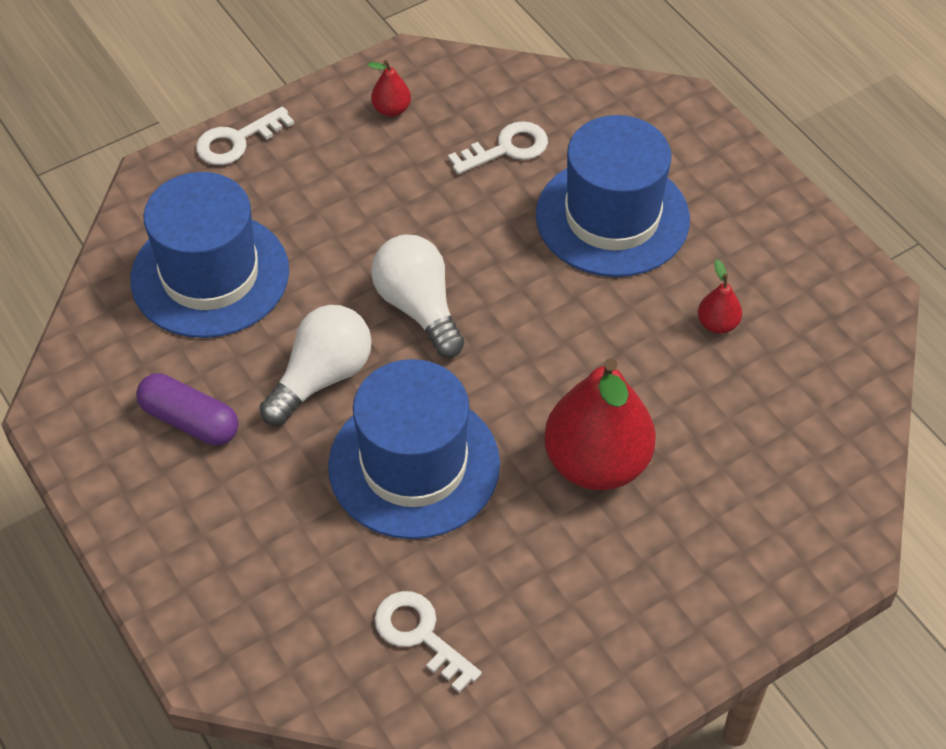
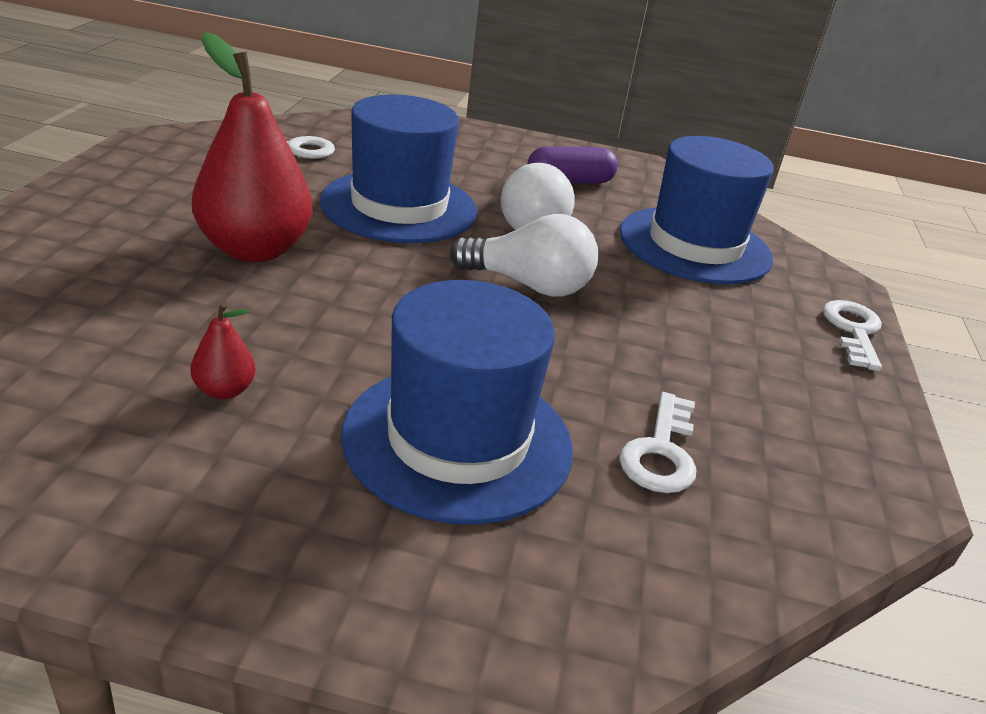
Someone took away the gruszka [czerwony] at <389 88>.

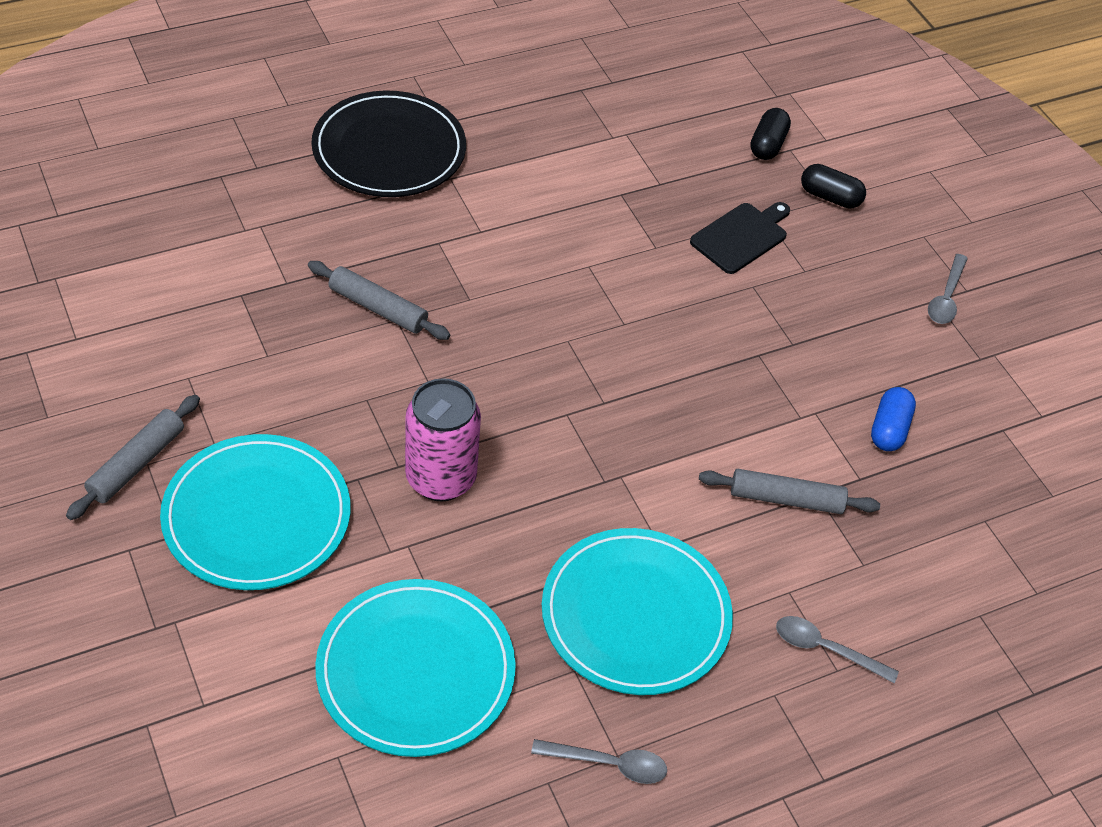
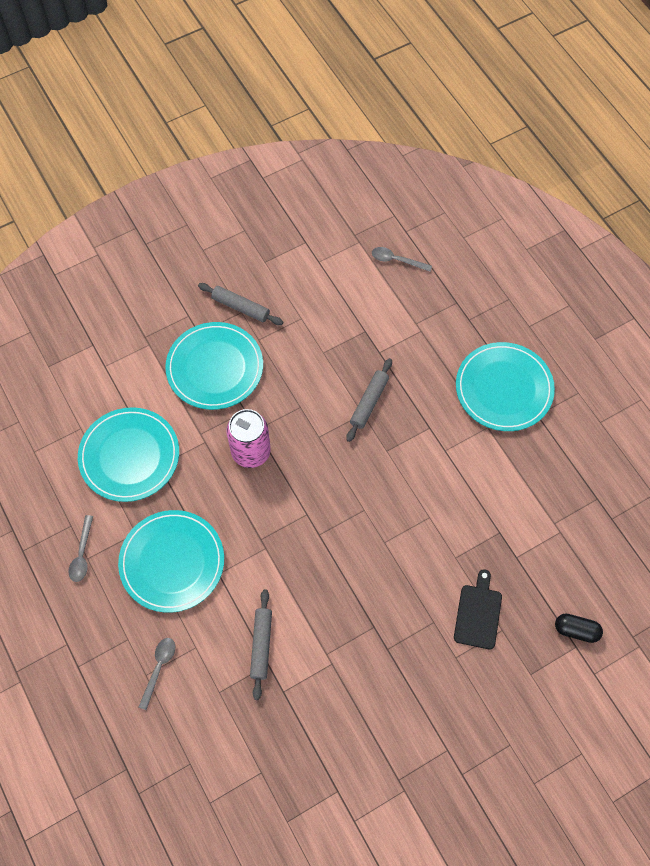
Someone repainted the talerz [czarny] at <388 143>, which became the talerz [turkusowy] at <505 386>. Someone took away the kapsułka [czarny] at <833 186>. Someone rotated the deska do krojenia [czarny] at <740 238> by 120 degrees counterclockwise. Someone carried the łyżka [szary] from <948 289> to <402 259>. Someone took away the kapsułka [niebieski] at <893 419>.

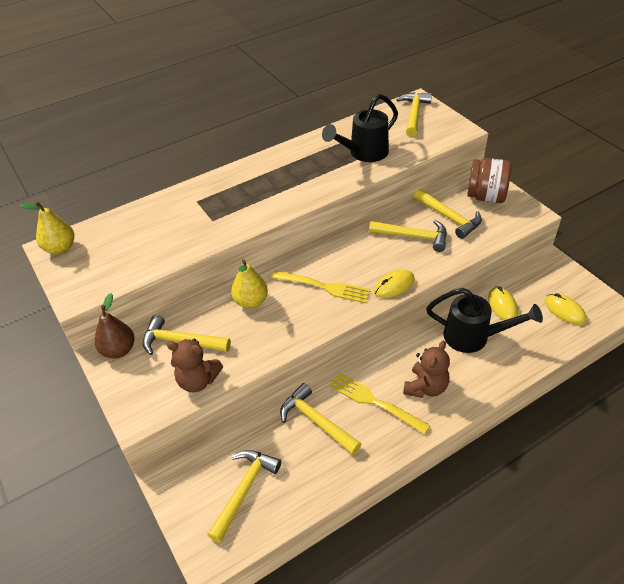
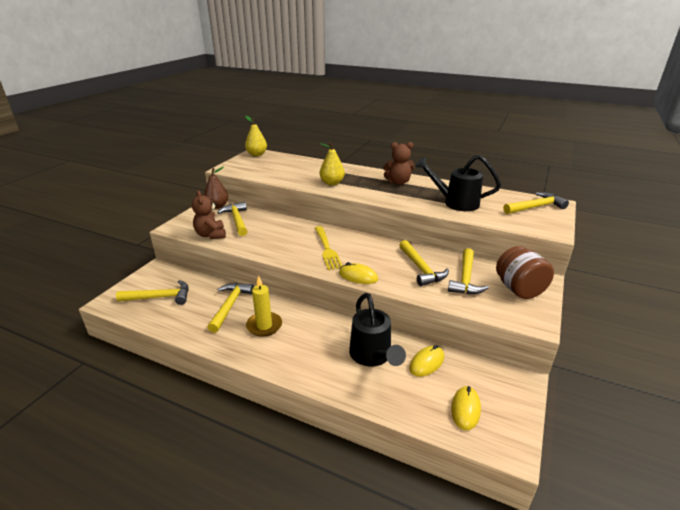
Someone carried the gruszka [żółty] from <249 283> to <332 163>. Someone carried the miś [brązowy] from <426 369> to <399 163>. Someone swapped the widelec [żółty] at <380 403> for the świeca [żółty] at <264 306>.

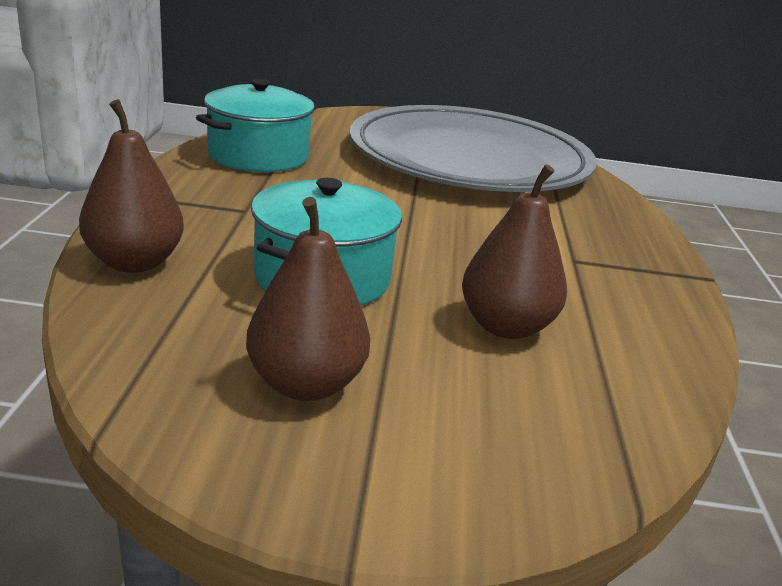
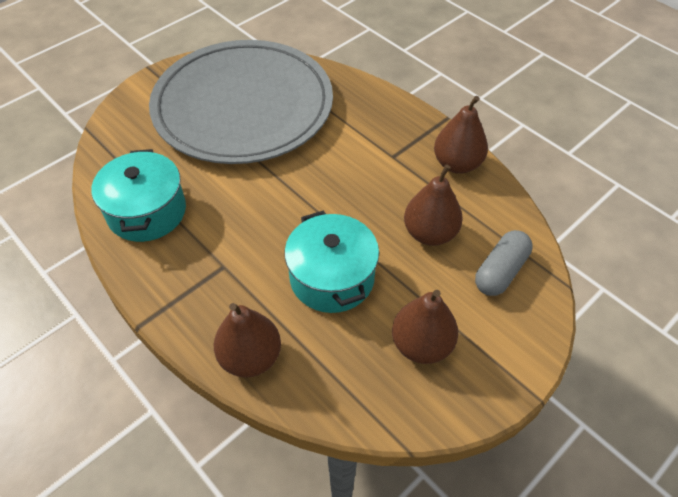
Someone put down the gruszka [brązowy] at <461 135>. Someone put down the kapsułka [szary] at <504 263>.

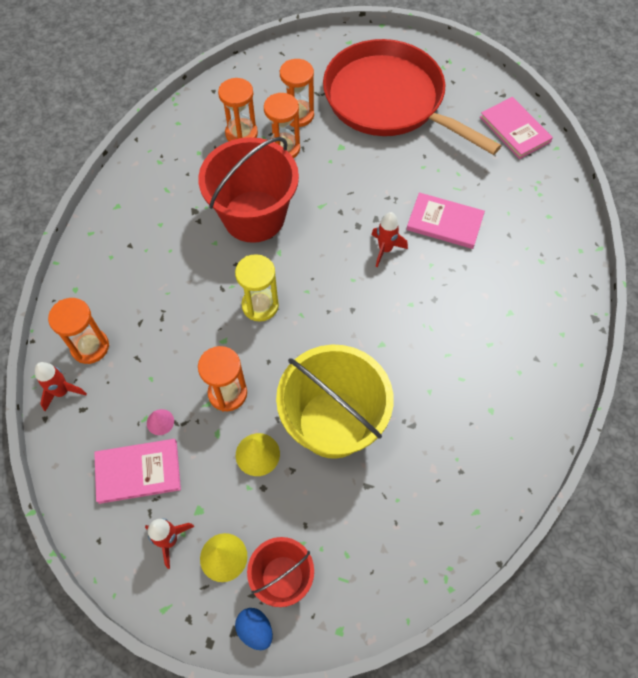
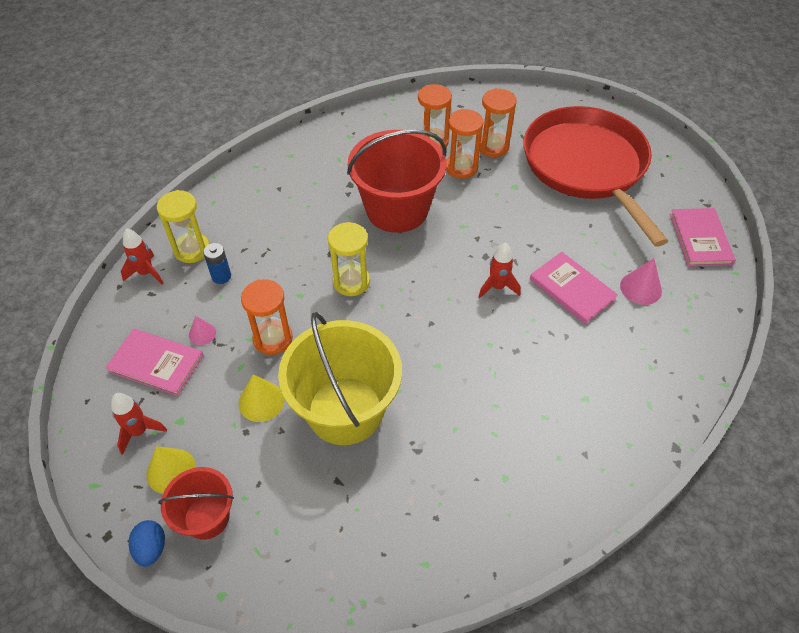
Someone repainted the klepsydra [pomarańczowy] at <78 331>, which became the klepsydra [żółty] at <183 226>. Someone put down the bateria [niebieski] at <217 263>. Someone put down the stożek [różowy] at <641 281>.

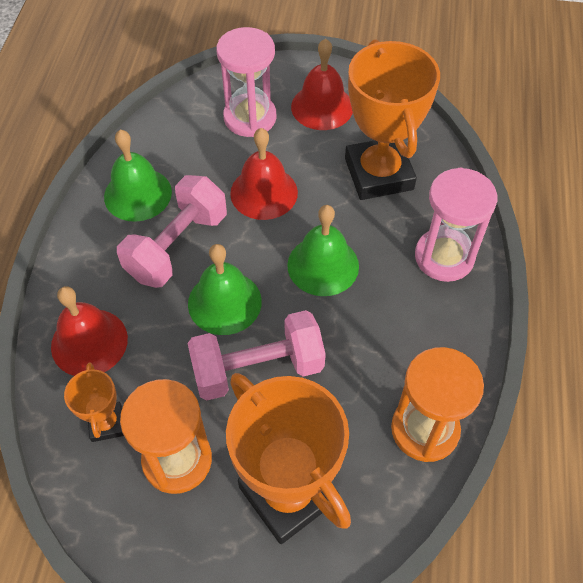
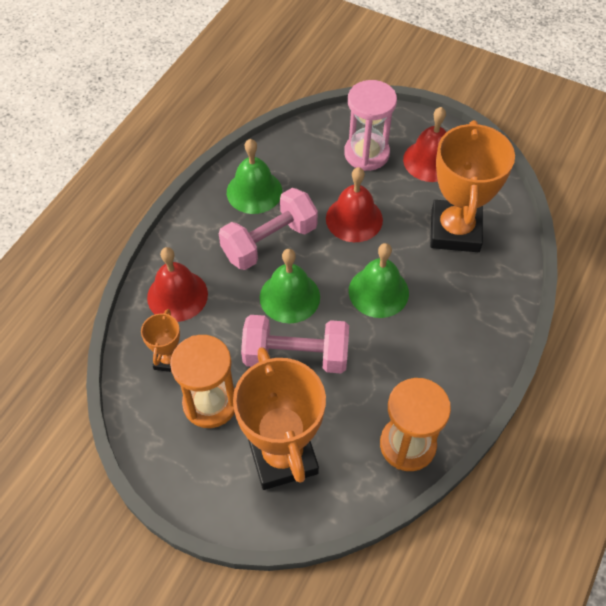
Someone took away the klepsydra [różowy] at <456 224>.

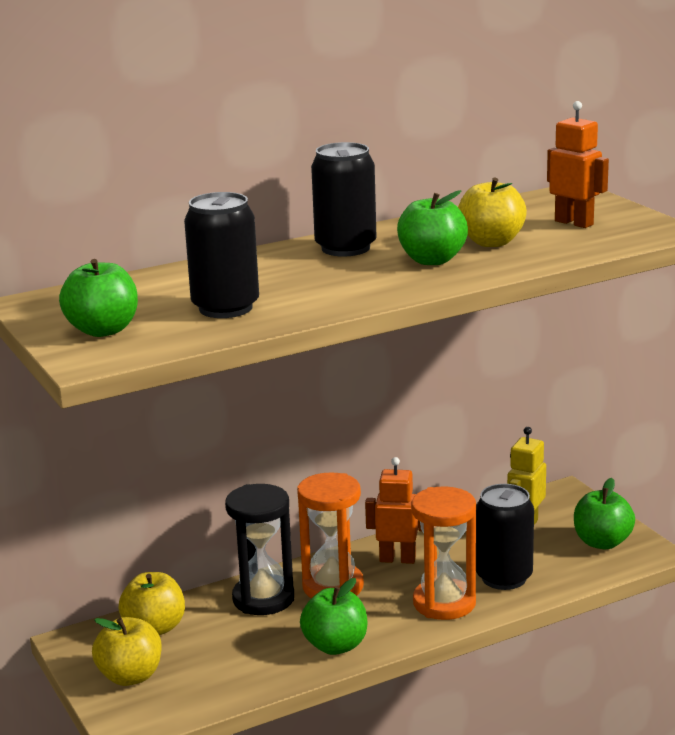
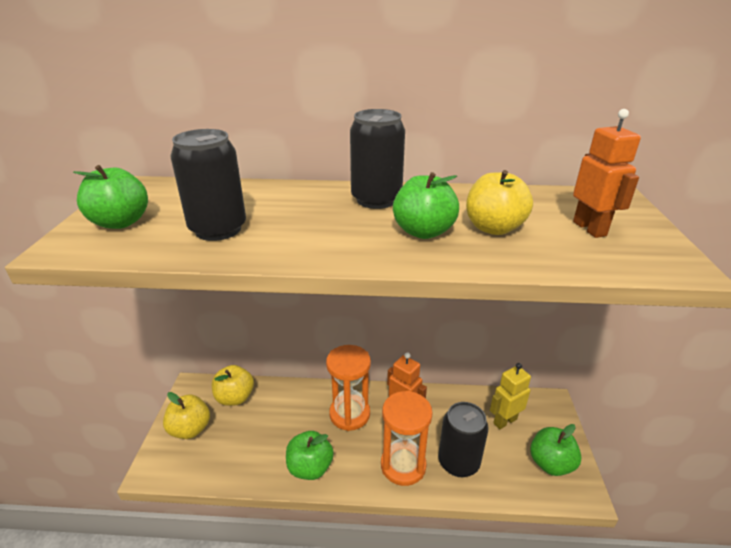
Someone took away the klepsydra [czarny] at <259 549>.

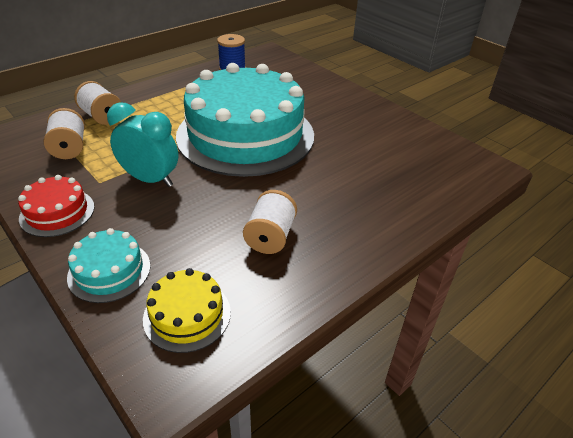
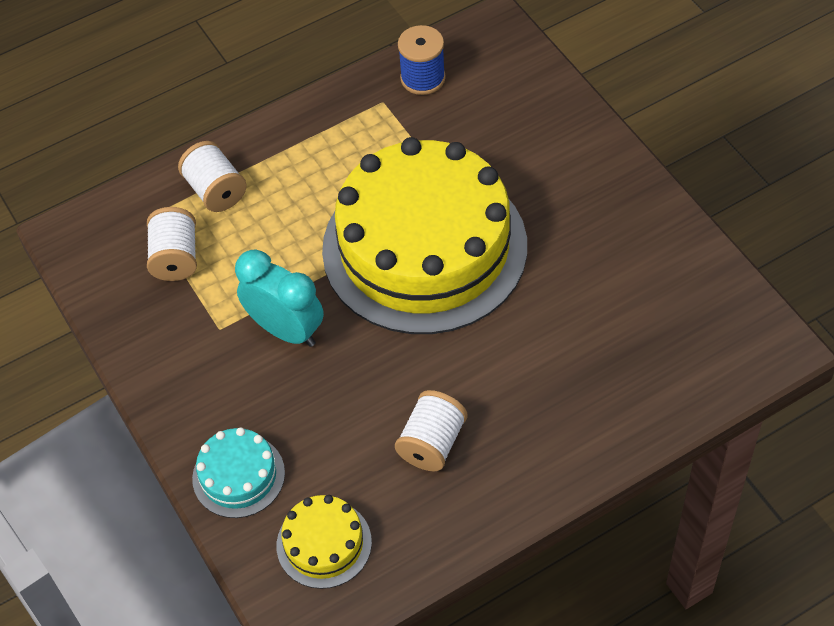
Someone repainted the tort [turkusowy] at <245 120>, which became the tort [żółty] at <424 235>. Someone took away the tort [czerwony] at <56 206>.

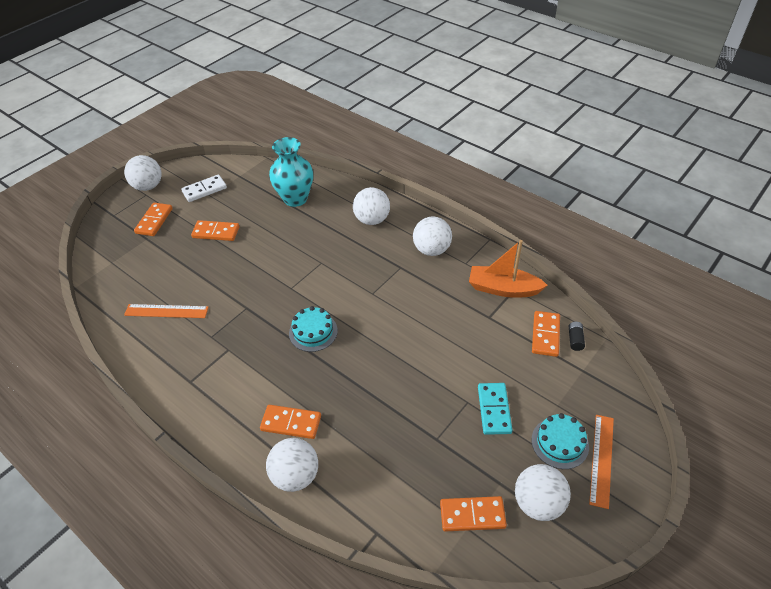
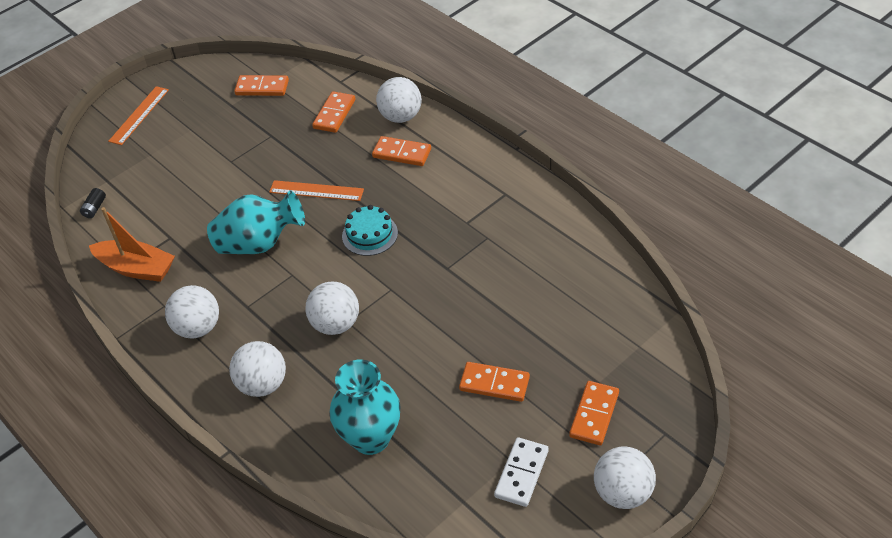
Someone rotated the kostka domina [biały] at <204 188> by 45 degrees counterclockwise. Someone carried the linijka [pomarańczowy] from <166 311> to <316 190>. Someone carried the kostka domina [pomarańczowy] from <546 334> to <333 112>. Someone took away the kostka domina [turkusowy] at <495 409>. Someone took away the tort [turkusowy] at <560 441>. Someone carried the piłka [biały] from <543 492> to <332 308>. Someone put down the wazon [turkusowy] at <256 222>.

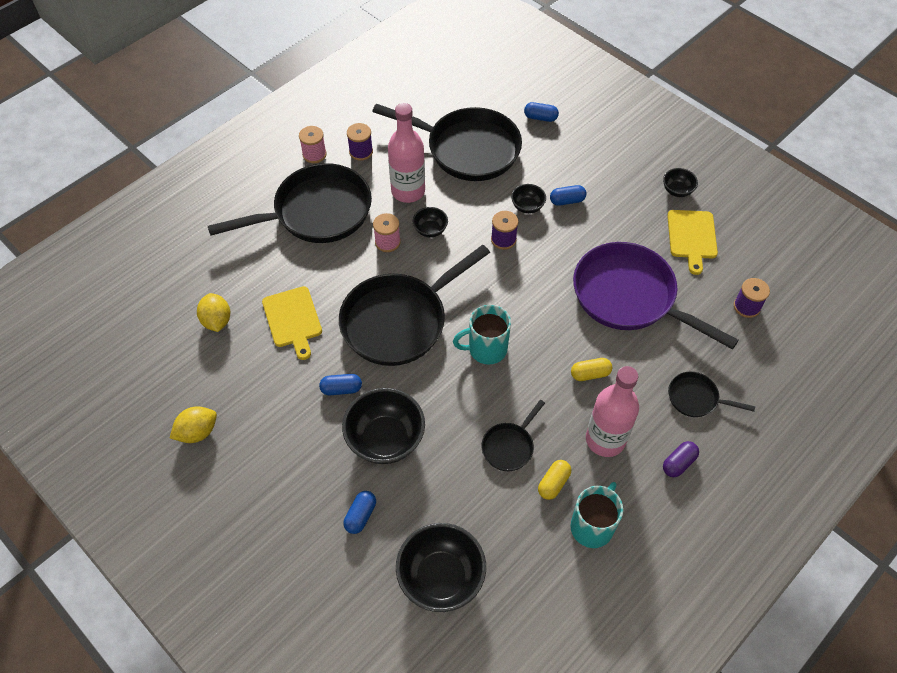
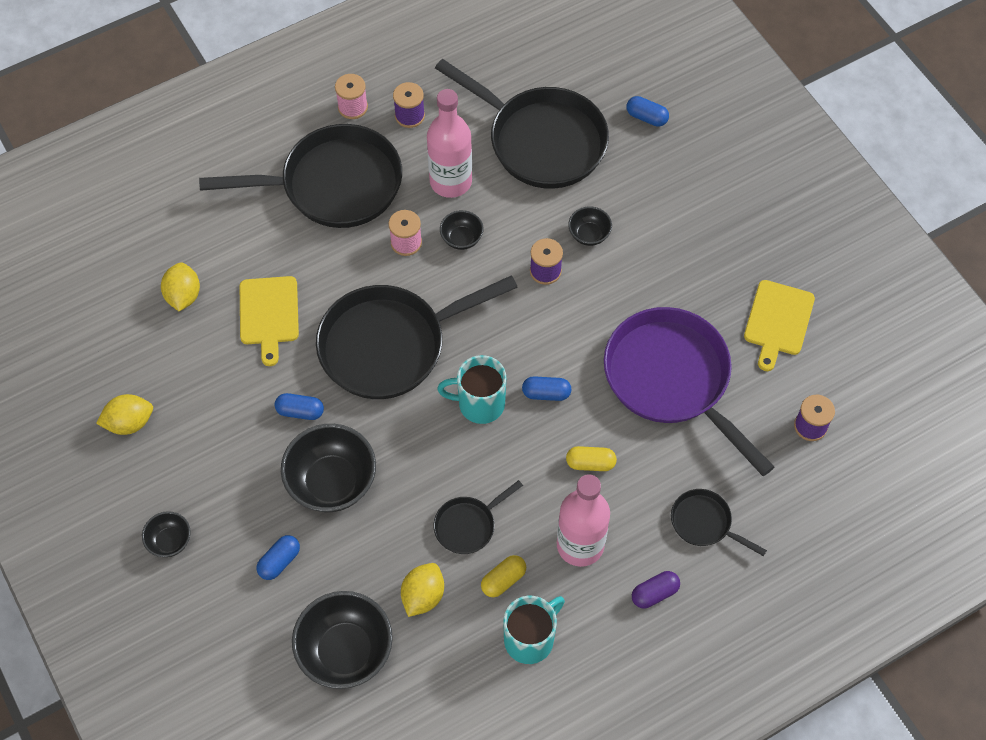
Someone carried the miska [czarny] from <680 182> to <166 534>. Someone carried the kapsułka [niebieski] from <568 195> to <546 388>. Someone put down the cytryna [żółty] at <422 590>.

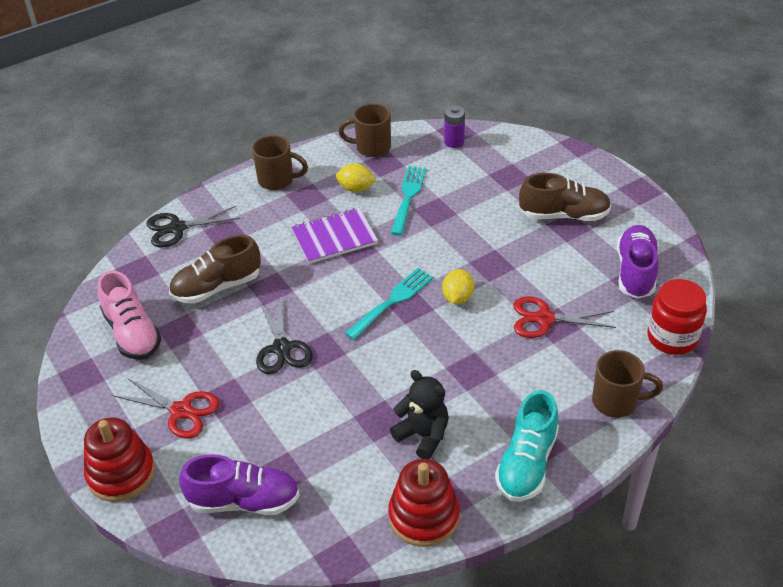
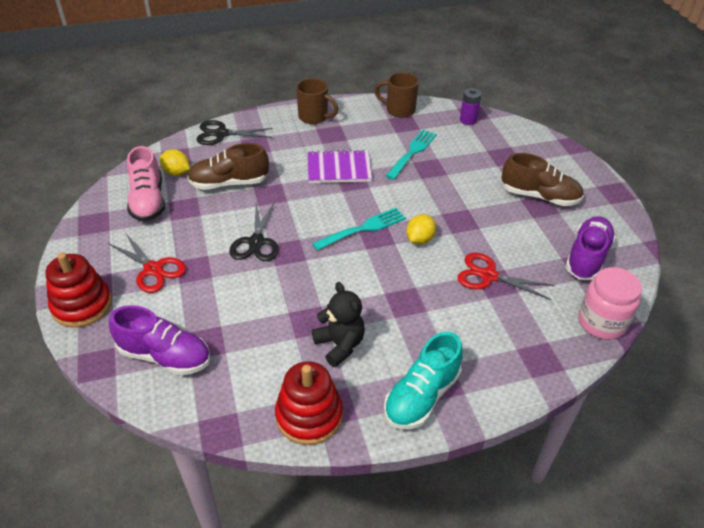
Someone carried the cytryna [żółty] from <356 177> to <175 162>. Someone repainted the słoik [czerwony] at <677 317>, which became the słoik [różowy] at <610 303>. Someone took away the kubek [brązowy] at <627 384>.

